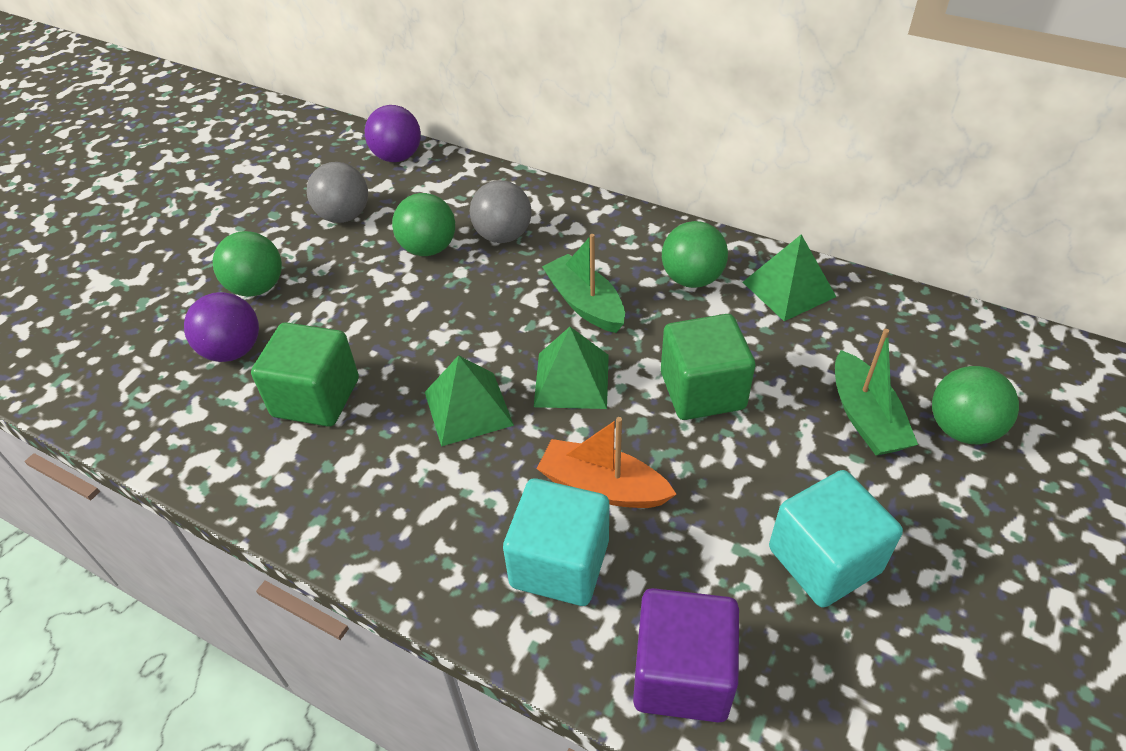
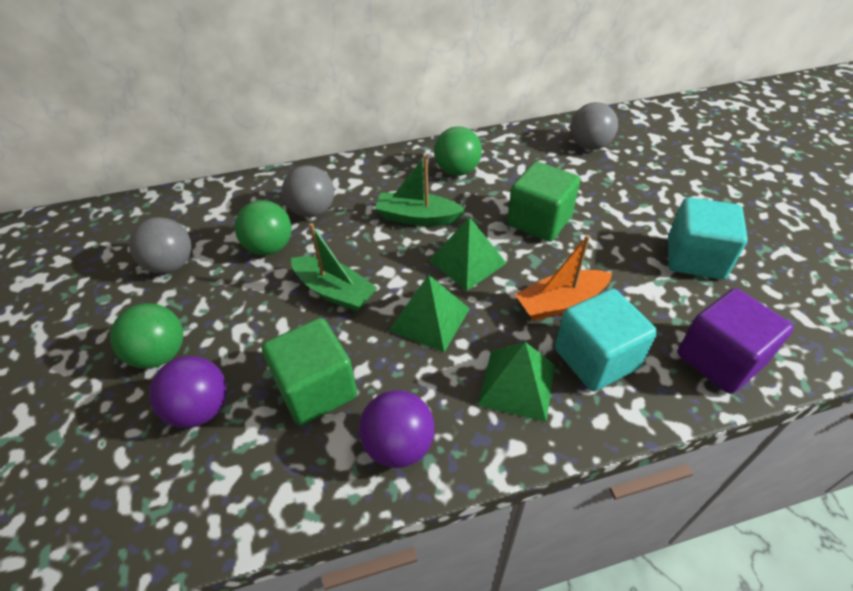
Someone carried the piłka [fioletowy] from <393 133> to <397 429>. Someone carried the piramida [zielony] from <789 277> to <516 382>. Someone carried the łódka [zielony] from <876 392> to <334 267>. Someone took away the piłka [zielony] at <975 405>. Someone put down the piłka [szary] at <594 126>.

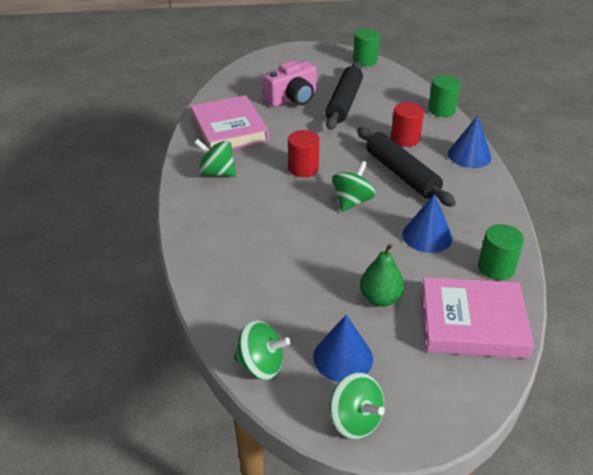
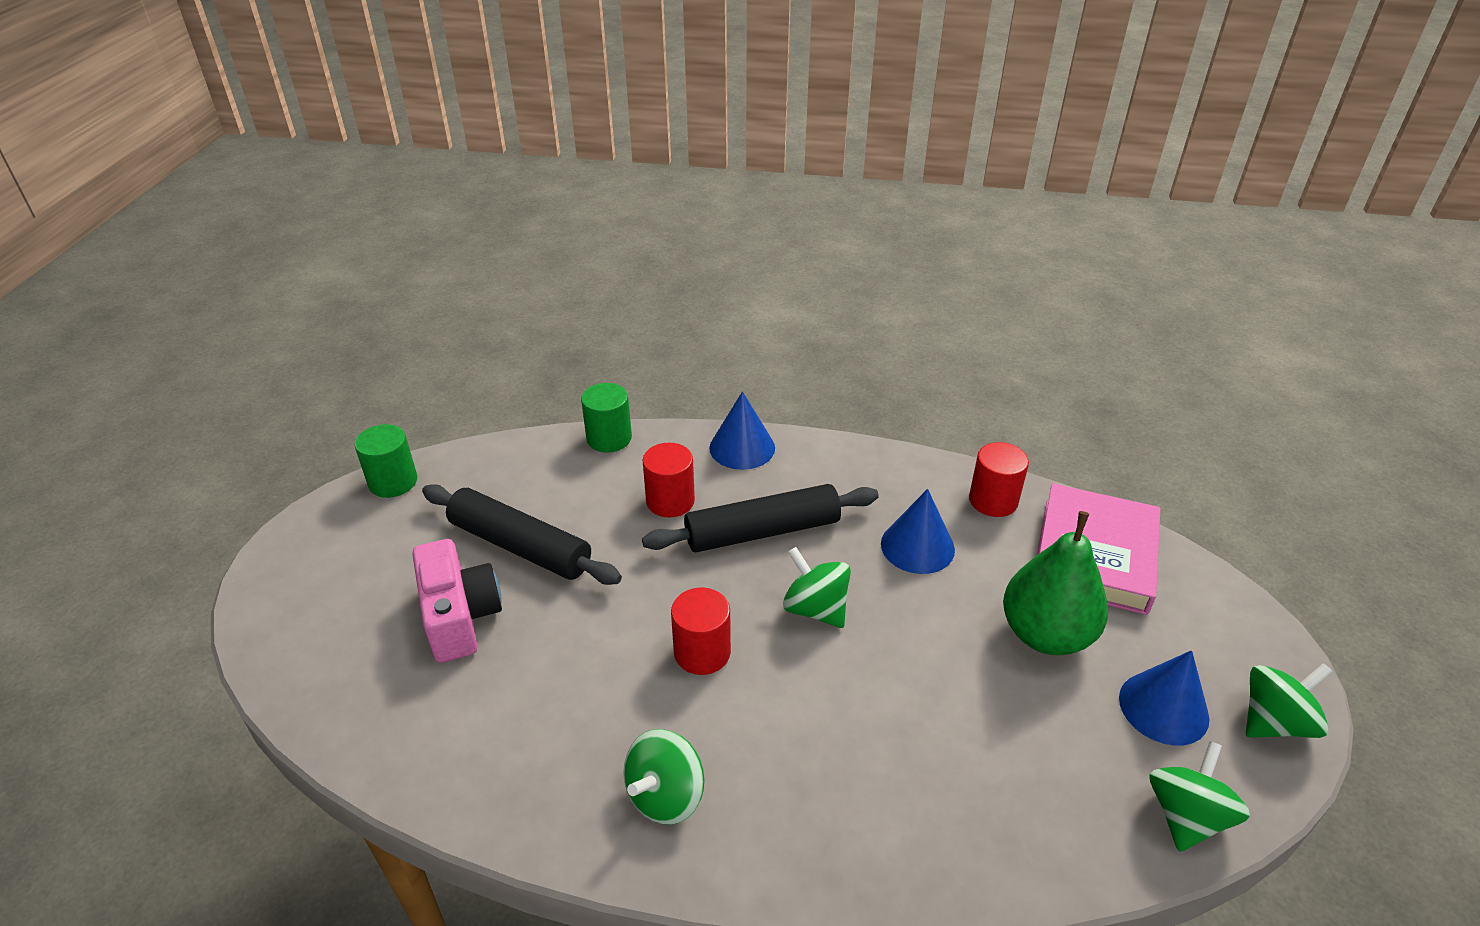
Someone took away the książka [różowy] at <229 122>. Someone repainted the walec [zielony] at <501 252>, which became the walec [czerwony] at <999 479>. Someone scaled the gruszka [zielony] at <382 275> by 1.54.

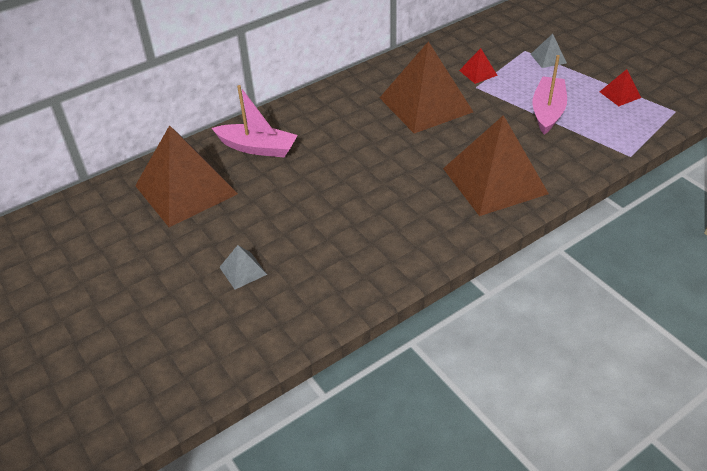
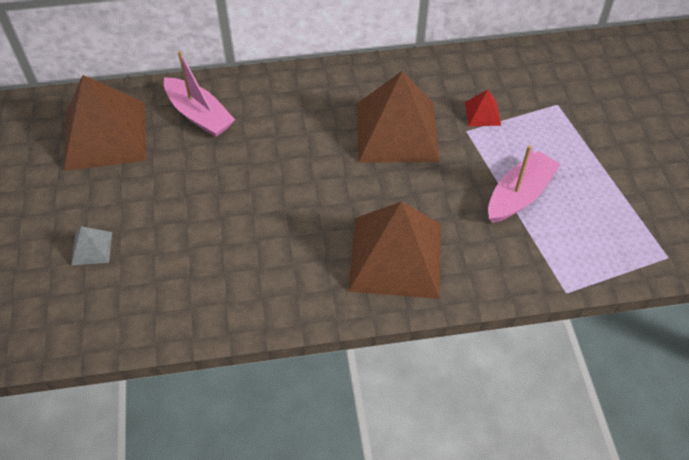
Someone took away the piramida [szary] at <549 51>. Someone took away the piramida [czerwony] at <620 87>.

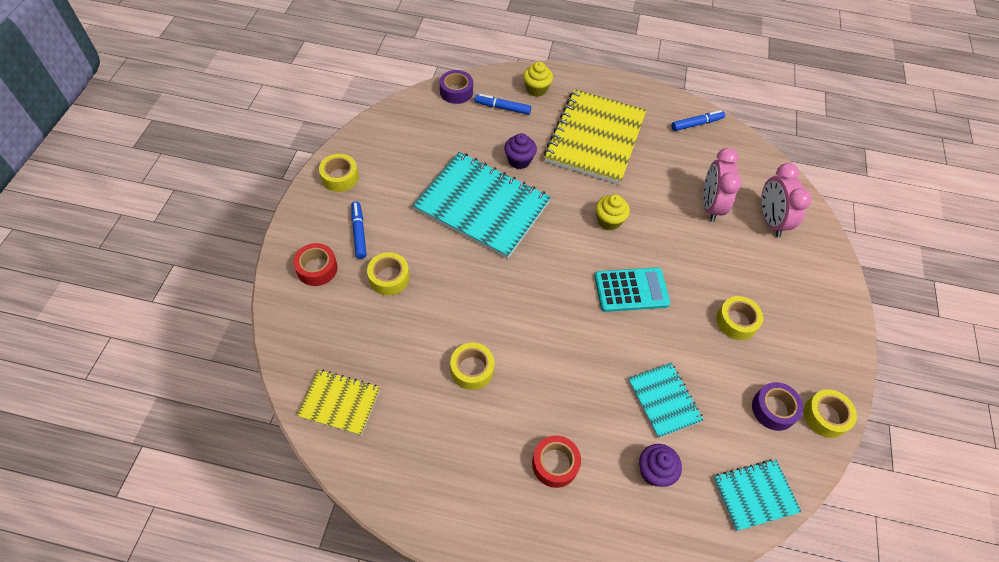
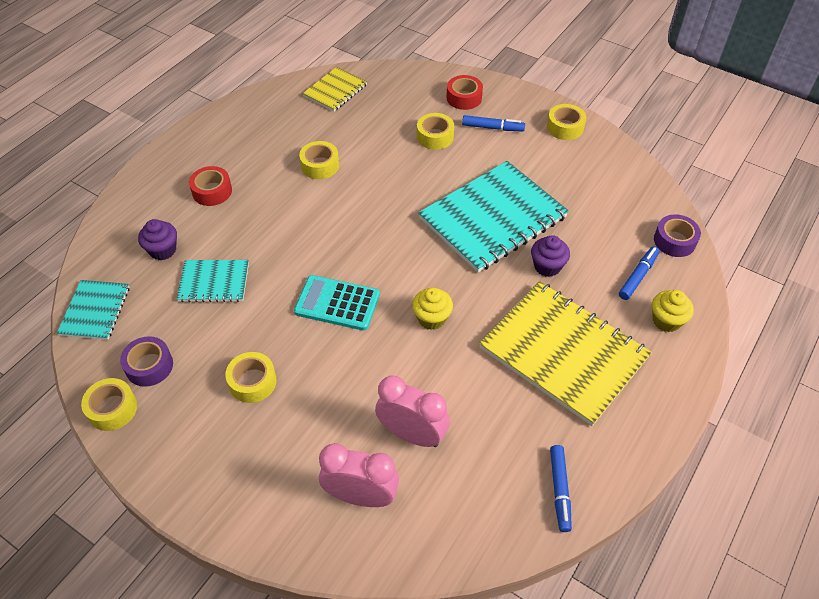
Someone rotated the kalkulator [turkusowy] at <632 290> by 90 degrees clockwise.

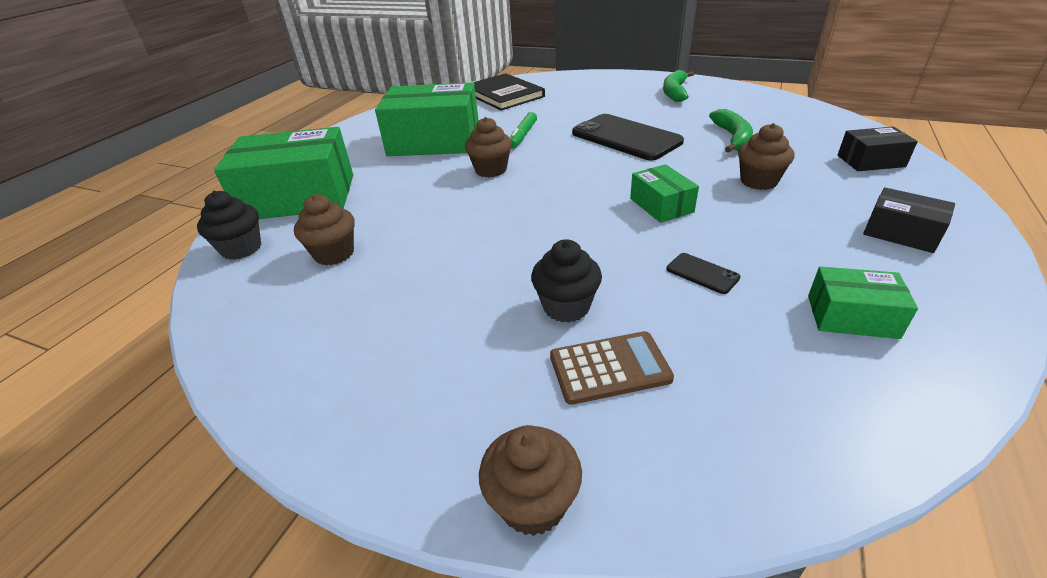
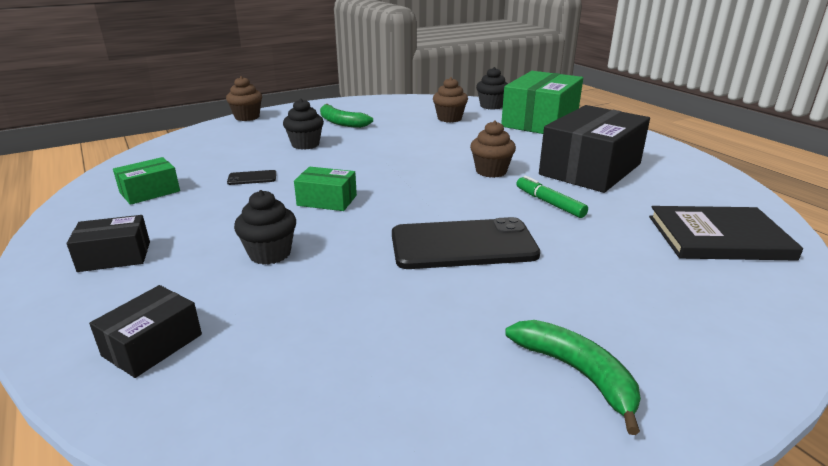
Someone repainted the pudełko [zielony] at <427 119>, which became the pudełko [czarny] at <594 149>. Someone carried the banan [zielony] from <731 131> to <346 116>. Someone repainted the muffinka [brązowy] at <766 156>, which became the muffinka [czarny] at <265 227>. Someone took away the kalkulator [brązowy] at <612 368>.

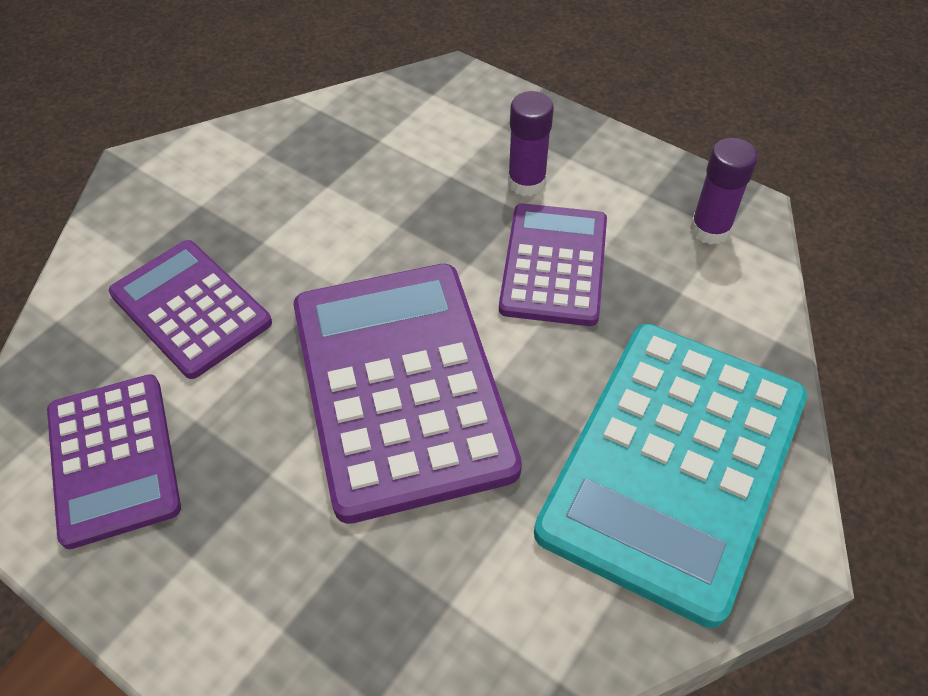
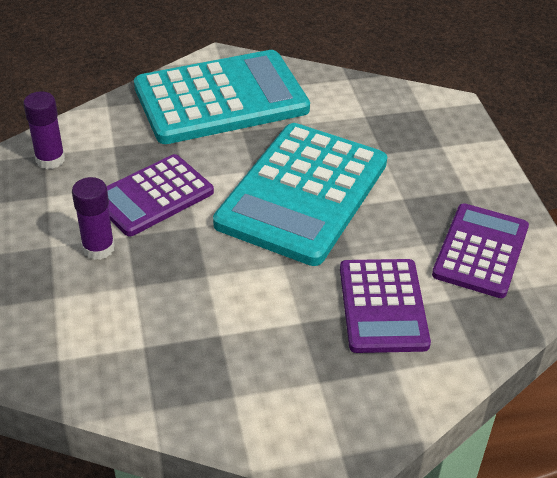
Someone repainted the kalkulator [fioletowy] at <408 394>, which became the kalkulator [turkusowy] at <300 194>.

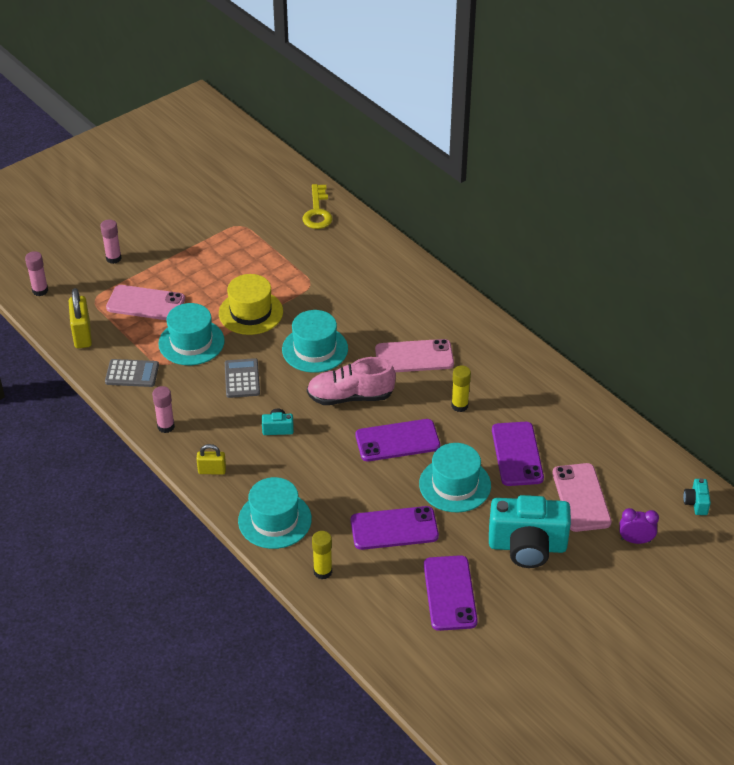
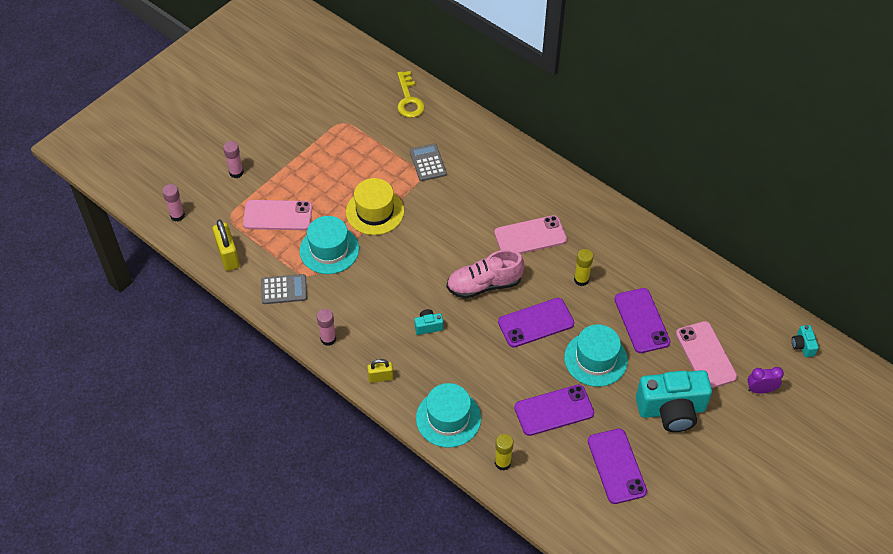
Someone took away the kapelusz [turkusowy] at <315 341>. Someone carried the kalkulator [szary] from <242 378> to <428 162>.

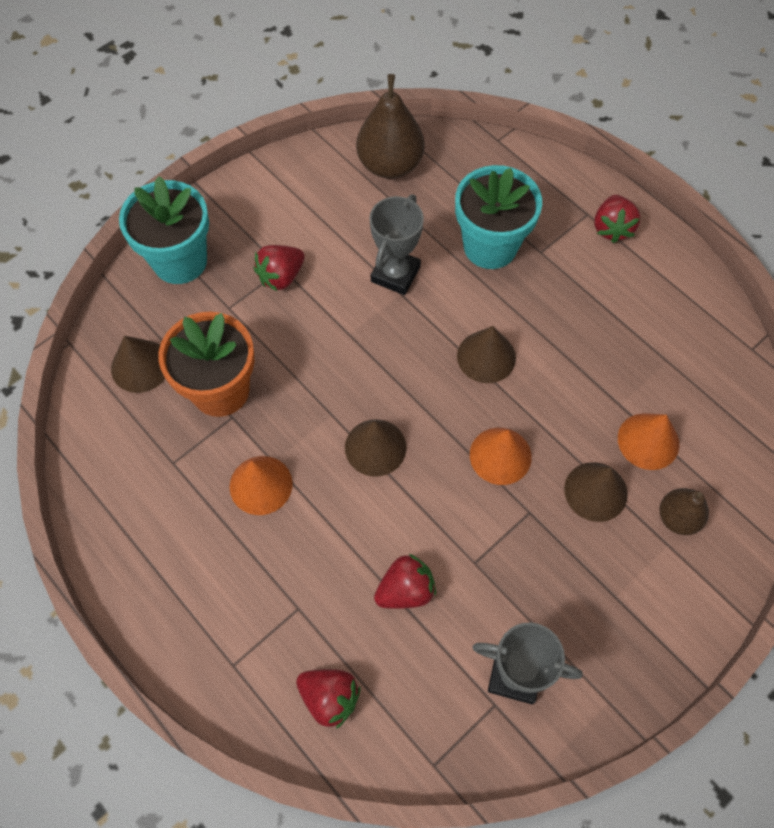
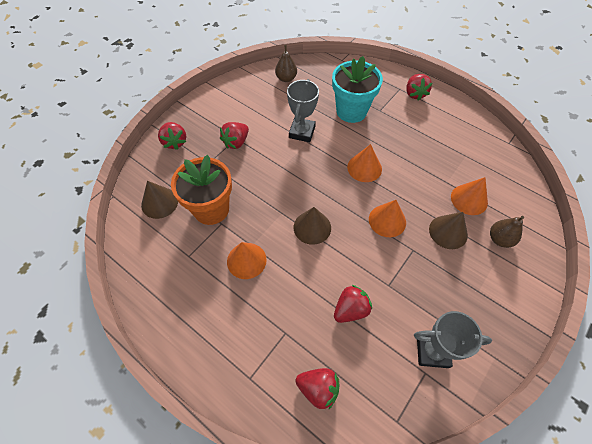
Someone scaled the gruszka [brązowy] at <390 126> by 0.58. Someone swapped the doniczka [turkusowy] at <164 230> for the truskawka [czerwony] at <172 136>. Someone repainted the stożek [brązowy] at <486 354>, which became the stożek [pomarańczowy] at <364 163>.

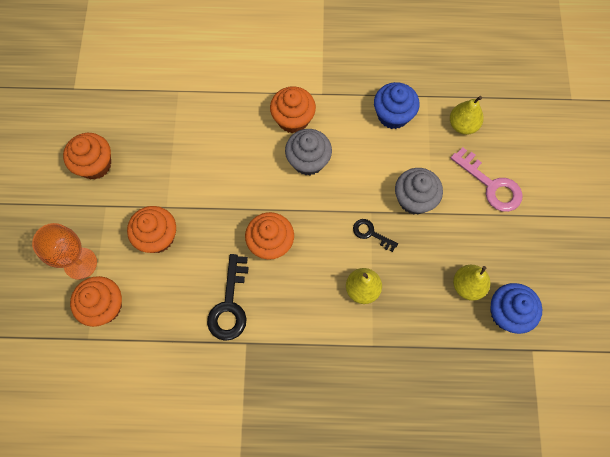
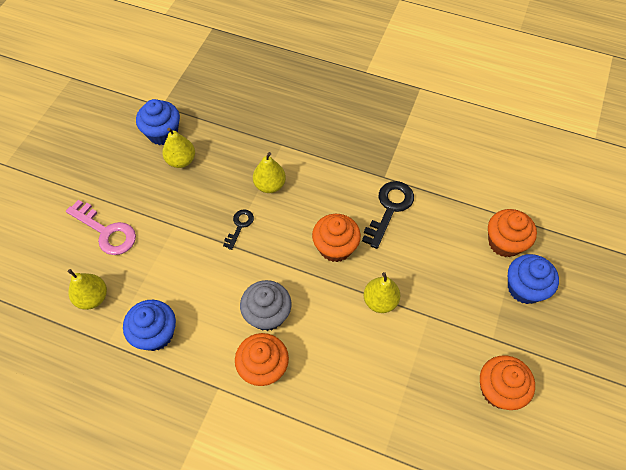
Someone rotated the klucz [różowy] at <487 179> by 150 degrees clockwise. Someone took away the muffinka [szary] at <419 191>. Someone took away the muffinka [pomarańczowy] at <151 229>. Someone rotated the klucz [czarny] at <375 235> by 120 degrees counterclockwise. Someone swapped the kielich [pomarańczowy] at <64 251> for the muffinka [niebieski] at <533 279>. Someone put down the gruszka [żółty] at <382 292>.

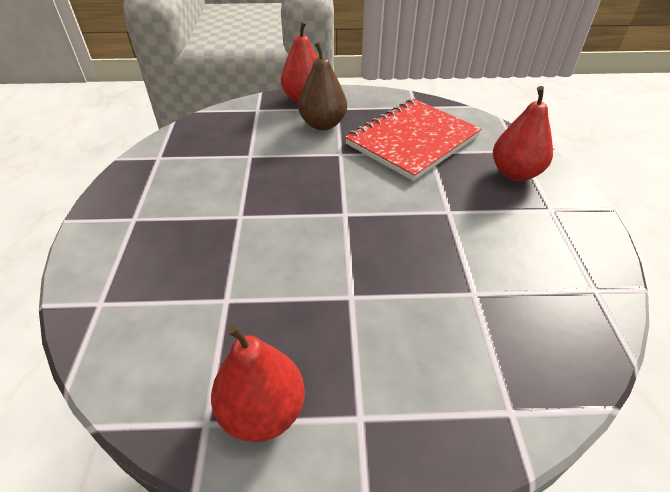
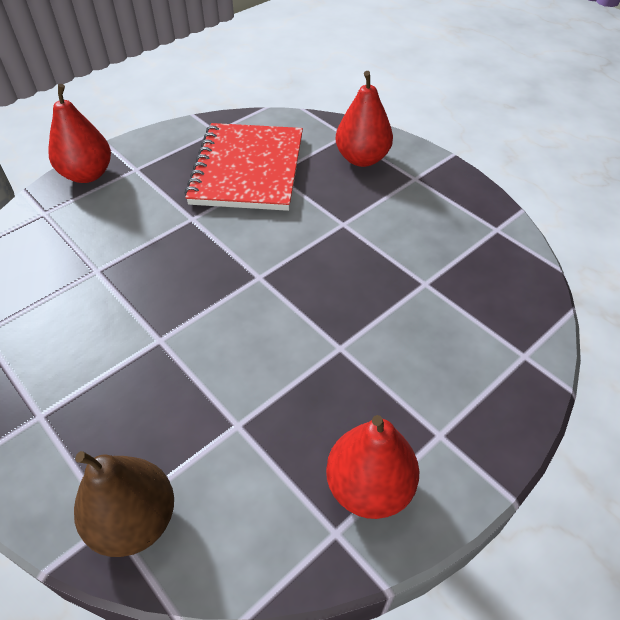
Someone carried the gruszka [brązowy] from <322 86> to <124 504>.

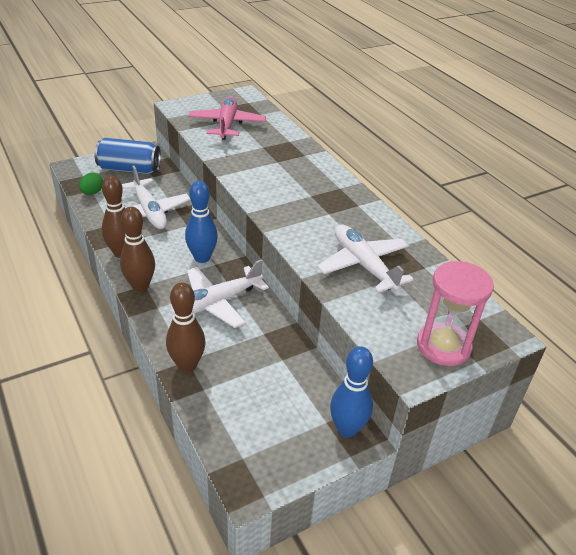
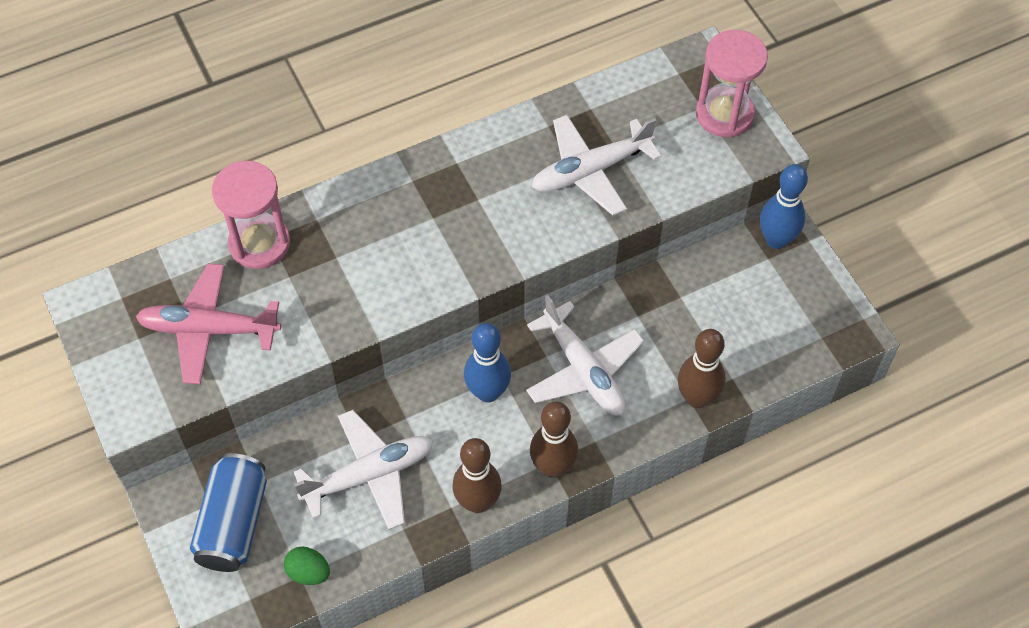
Someone put down the klepsydra [różowy] at <251 215>.

